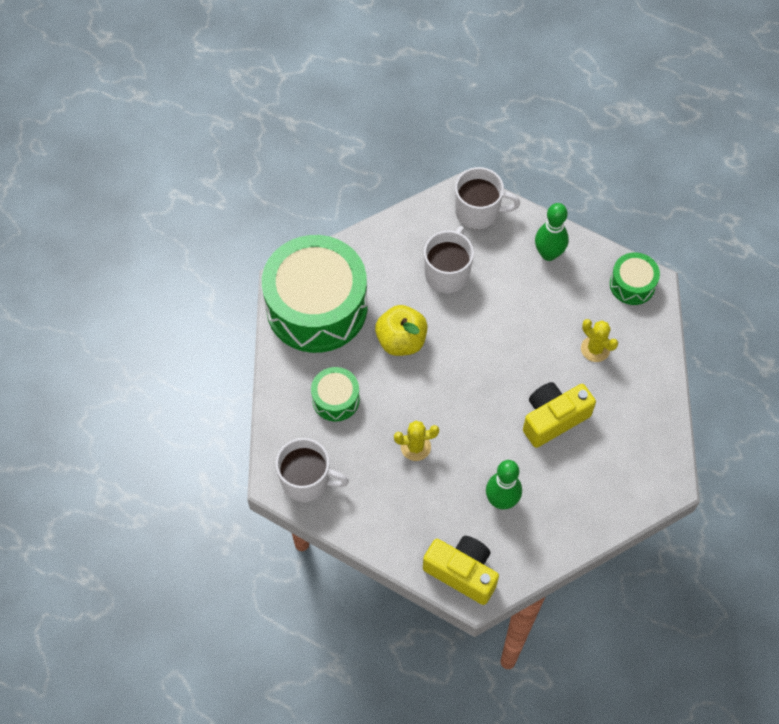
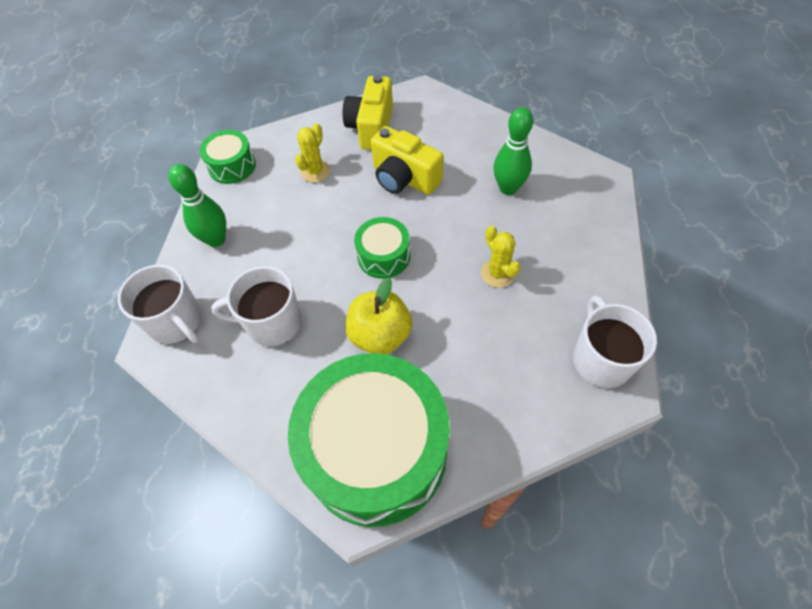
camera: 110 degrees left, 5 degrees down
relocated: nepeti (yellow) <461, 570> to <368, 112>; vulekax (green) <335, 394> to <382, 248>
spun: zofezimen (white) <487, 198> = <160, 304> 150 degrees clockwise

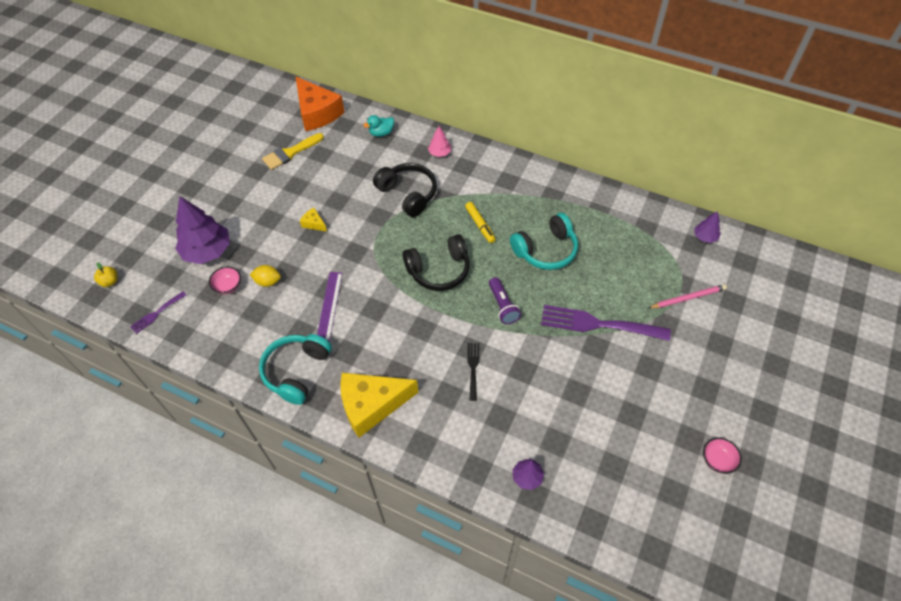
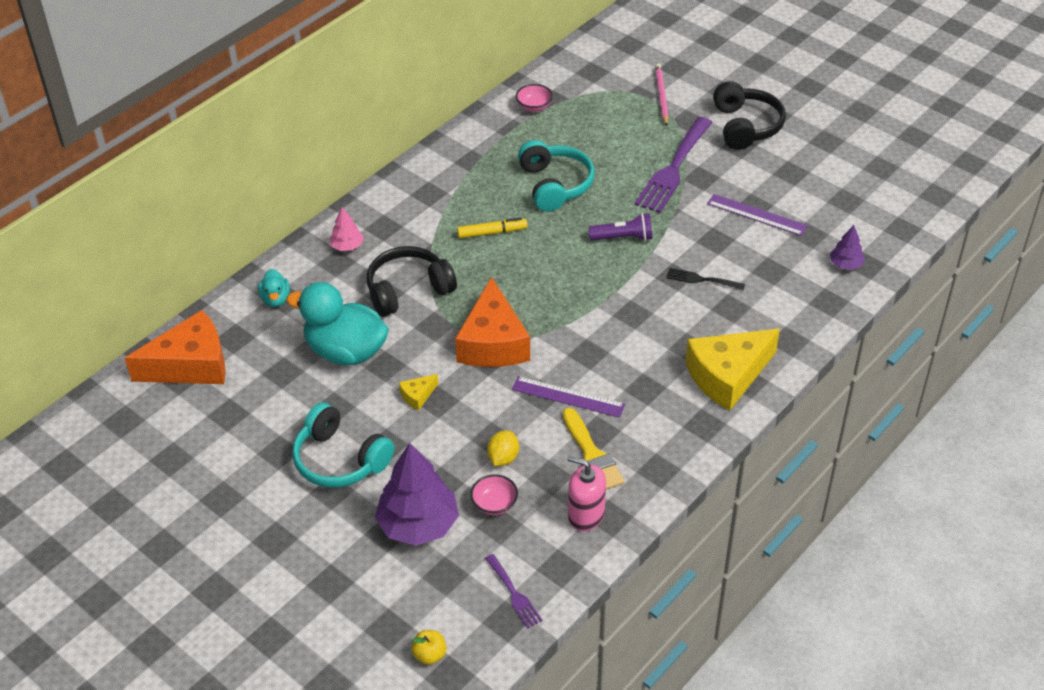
camera: 75 degrees left, 10 degrees down
missing: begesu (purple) <707, 227>
appeared: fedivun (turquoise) <337, 323>; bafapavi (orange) <492, 322>; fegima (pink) <587, 493>; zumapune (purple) <757, 215>
relocated: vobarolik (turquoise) <295, 369> to <343, 445>; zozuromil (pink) <722, 456> to <534, 98>; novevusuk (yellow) <293, 151> to <593, 449>; vobarolik (black) <436, 262> to <749, 115>
spun: bafapavi (yellow) <379, 405> = <732, 370> 60 degrees clockwise

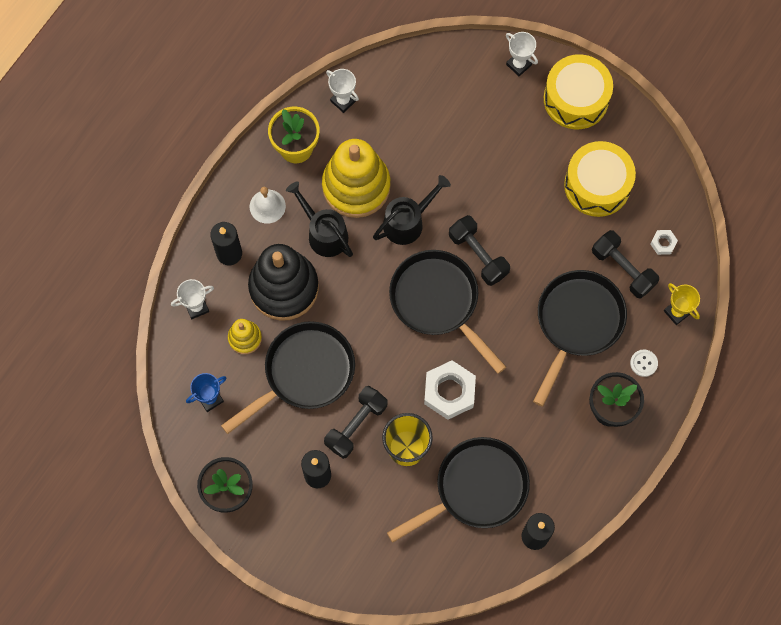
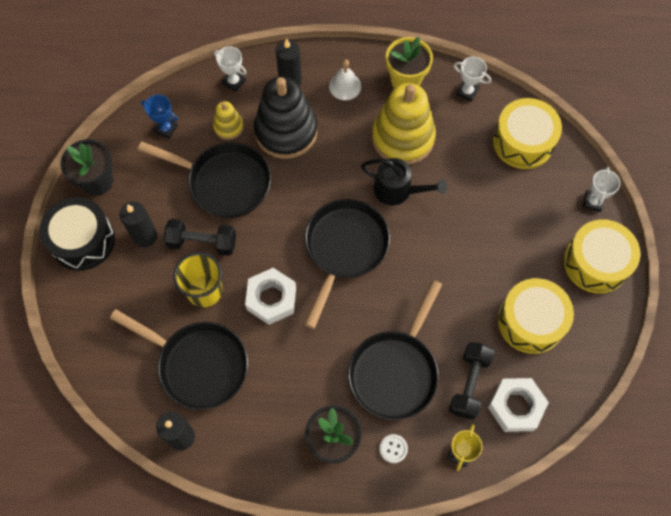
camera: 60 degrees right, 5 degrees down
missing: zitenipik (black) <319, 219>; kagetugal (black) <479, 250>
appeared: vulekax (black) <77, 234>; vulekax (yellow) <527, 133>
spun: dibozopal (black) <580, 338> = <395, 350> 120 degrees clockwise; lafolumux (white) <342, 91> = <472, 79> 75 degrees counterclockwise
size: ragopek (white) <664, 242> = <518, 405> x2.09

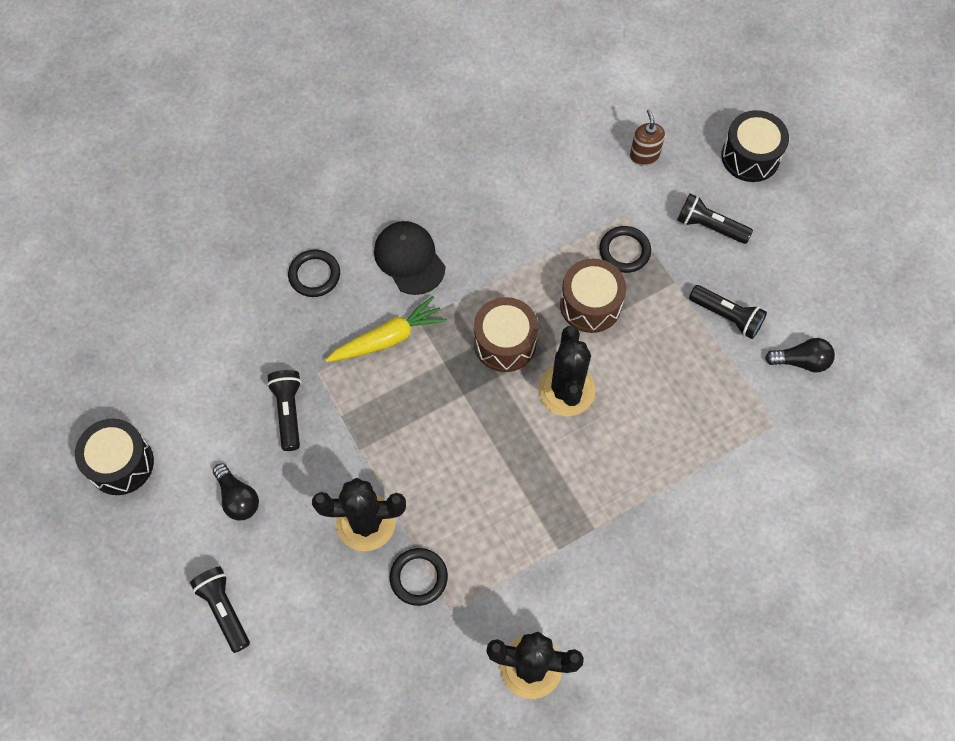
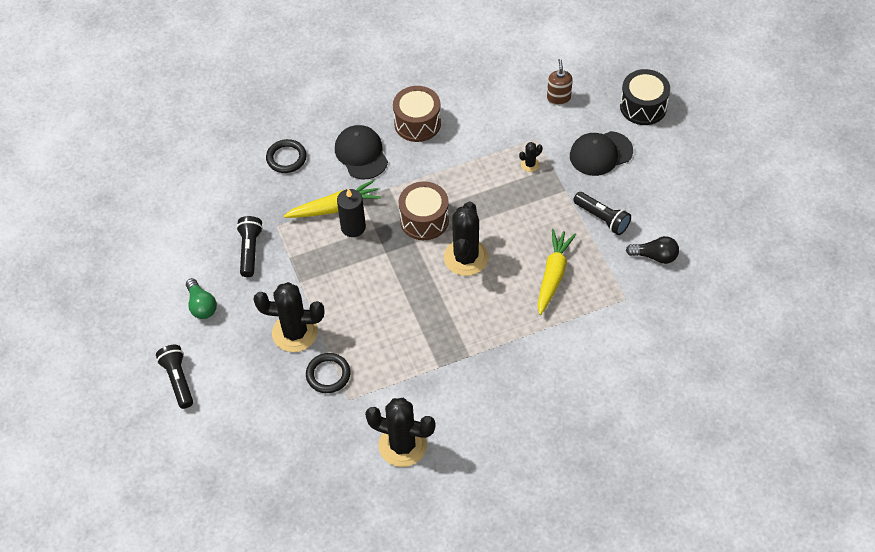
camera: 10 degrees right, 10 degrees down
missing: vulekax (black) <114, 456>
appeared: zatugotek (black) <351, 213>; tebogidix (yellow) <557, 272>
relocated: vulekax (brown) <593, 296> to <417, 114>
exchanged: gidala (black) <625, 249> to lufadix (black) <531, 157>; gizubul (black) <715, 218> to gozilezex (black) <601, 153>
colour: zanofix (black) <236, 492> to zanofix (green) <201, 298>

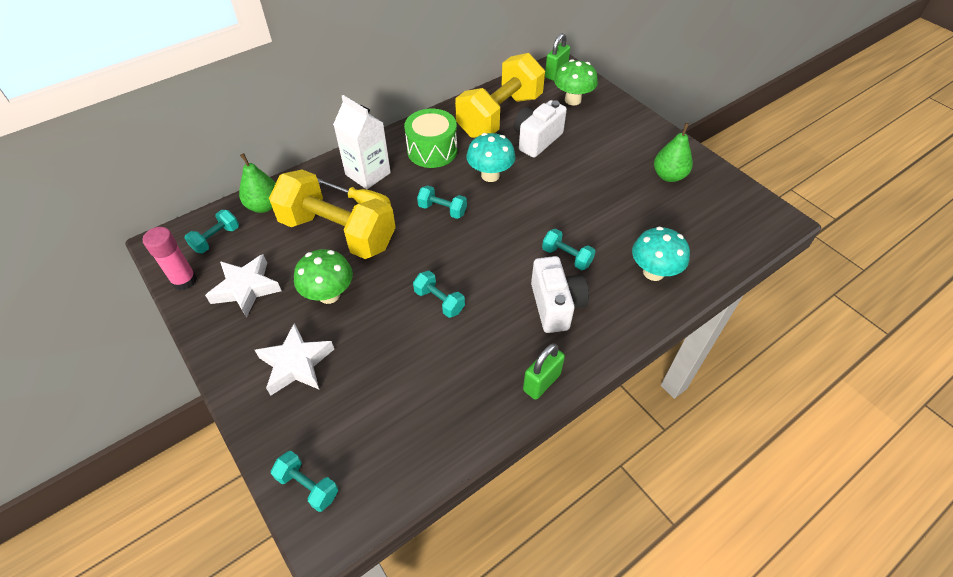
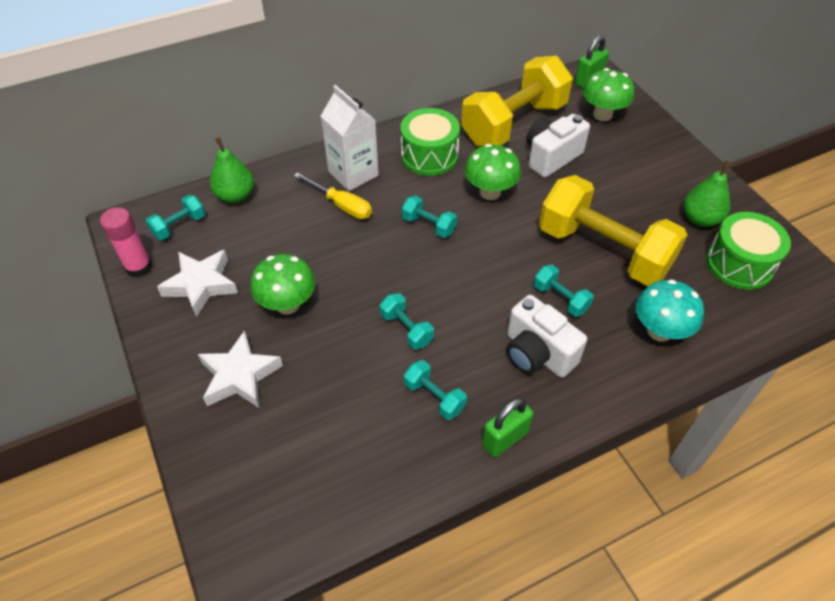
camera: 10 degrees right, 0 degrees up
appeared: vulekax (green) <748, 251>
relocated: kagetugal (turquoise) <304, 481> to <435, 390>; kagetugal (yellow) <332, 214> to <613, 230>
colour: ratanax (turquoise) <491, 157> to ratanax (green) <492, 172>
spun: nepeti (white) <560, 294> = <547, 336> 135 degrees clockwise

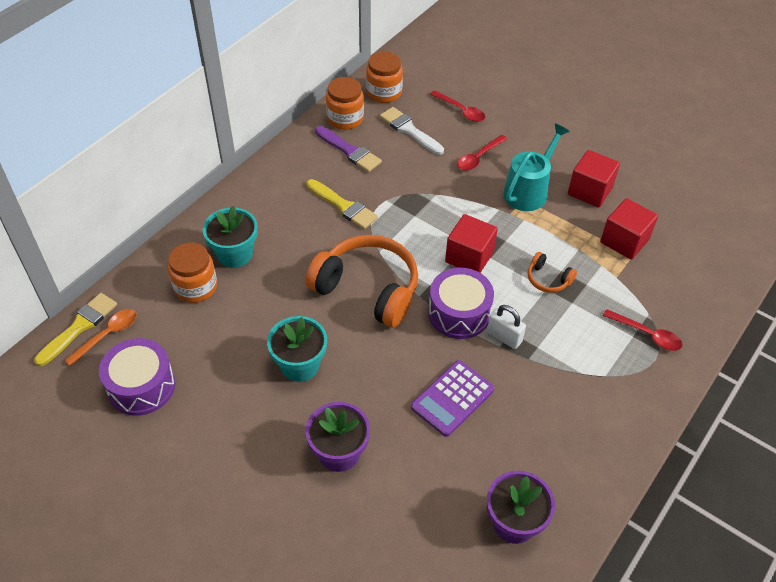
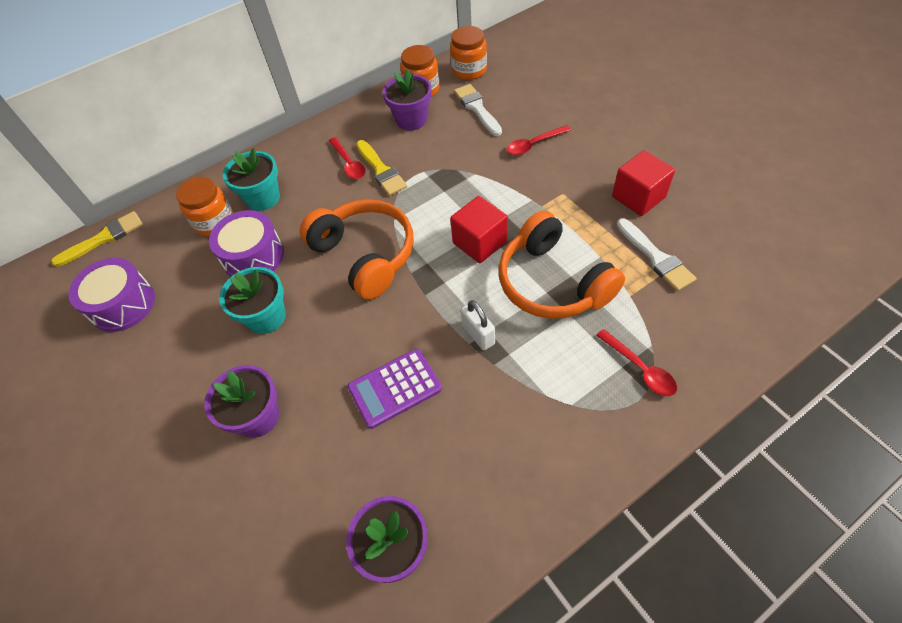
camera: 25 degrees right, 5 degrees up
missing: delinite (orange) <100, 337>; zitenipik (turquoise) <537, 167>
relocated: vulekax (purple) <461, 303> to <246, 243>; delinite (red) <457, 106> to <347, 158>
exchanged: novevusuk (purple) <348, 149> to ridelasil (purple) <407, 99>; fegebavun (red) <629, 229> to novevusuk (white) <656, 254>
size: vobarolik (orange) <552, 272> = <561, 264> x2.24

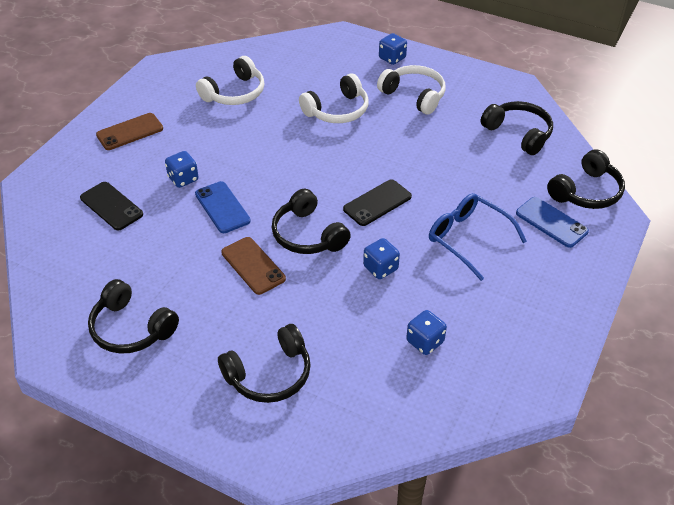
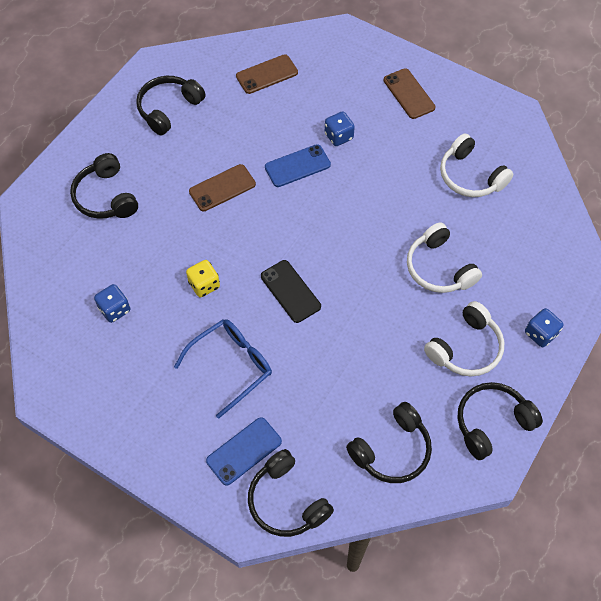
camera: 95 degrees right, 15 degrees up
missing: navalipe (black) <111, 206>
appeared: navalipe (brown) <267, 74>
relocated: vobarolik (black) <311, 221> to <500, 421>
colour: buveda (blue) <381, 258> to buveda (yellow) <203, 278>

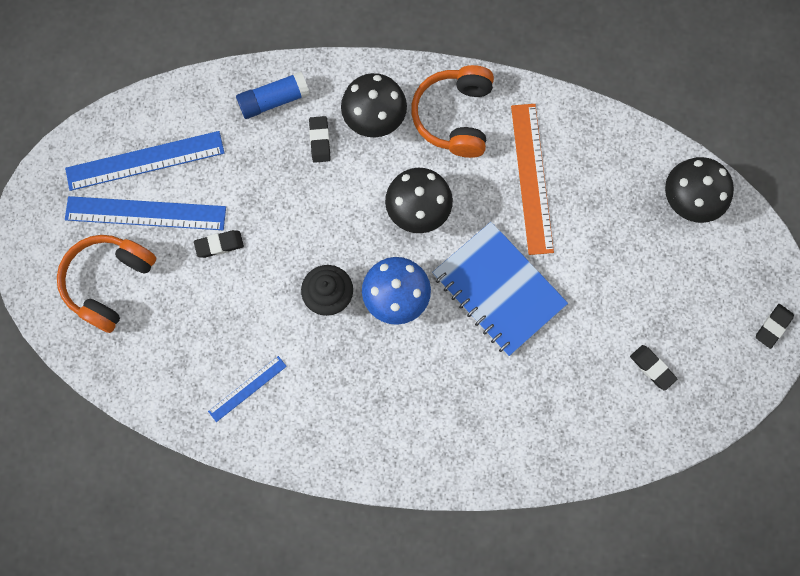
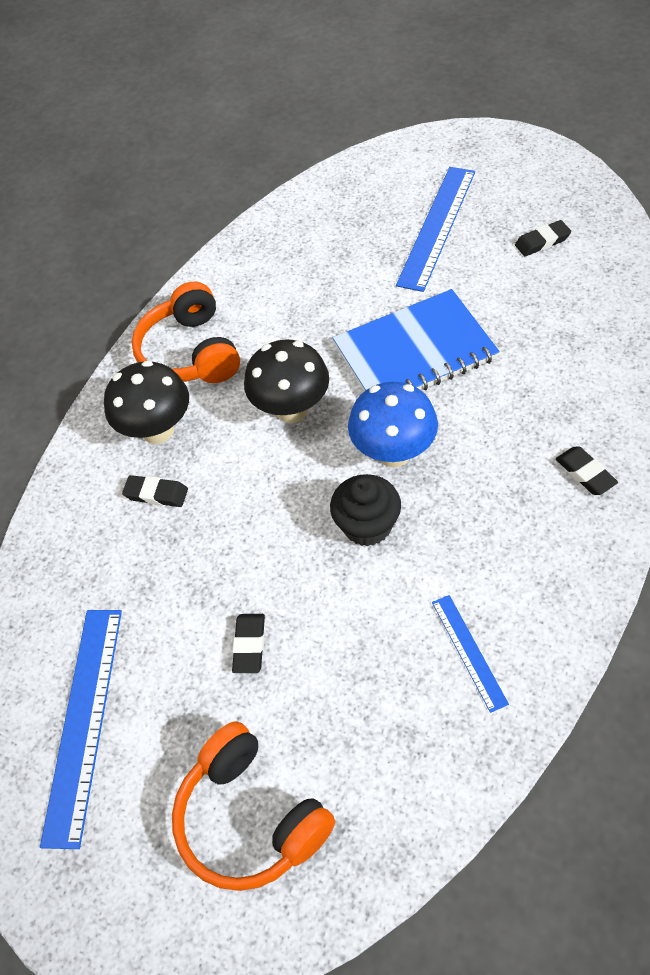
camera: 65 degrees left, 20 degrees down
missing: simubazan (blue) <273, 95>; zumapune (orange) <532, 179>; ratanax (black) <699, 190>
relocated: zumapune (blue) <145, 213> to <435, 229>; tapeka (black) <775, 326> to <587, 470>
spun: vobarolik (orange) <452, 111> = <186, 332> 45 degrees clockwise

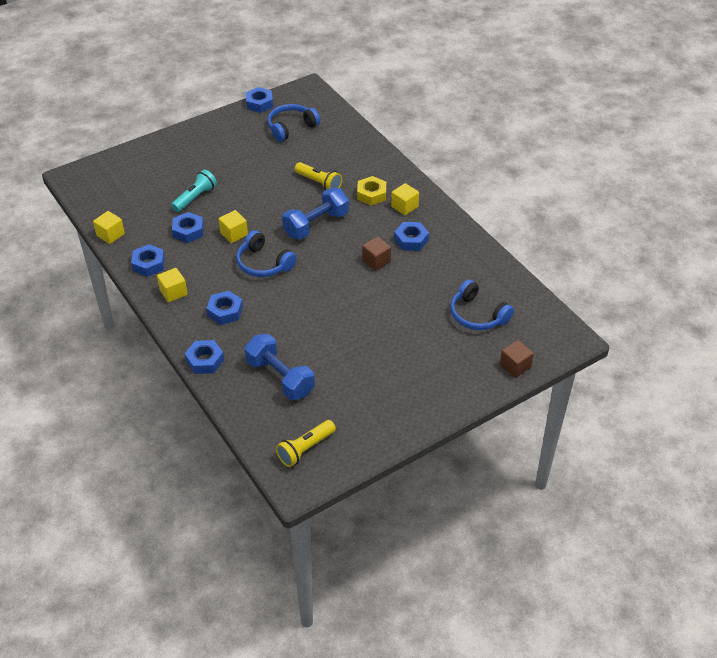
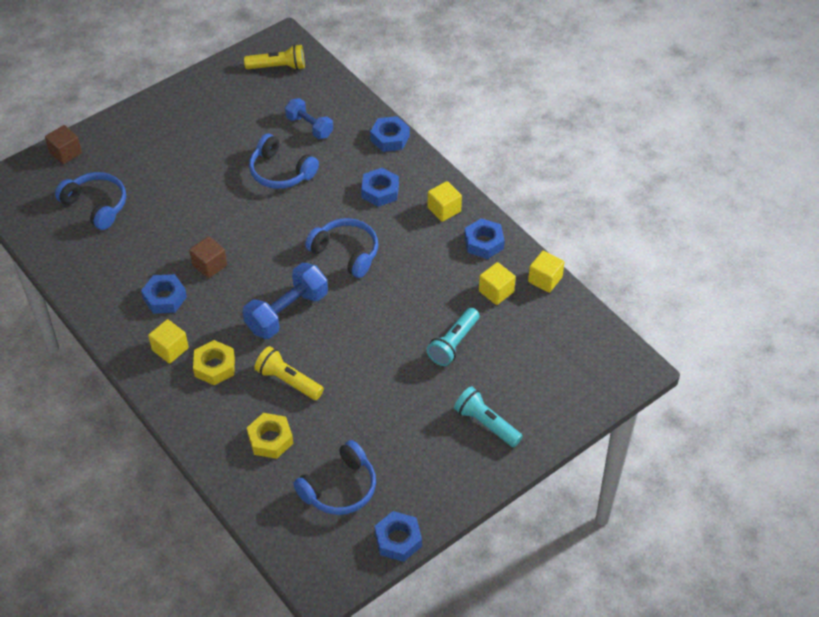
camera: 175 degrees right, 5 degrees up
missing: ragopek (blue) <188, 227>
appeared: ragopek (yellow) <270, 436>; vobarolik (blue) <284, 161>; gizubul (turquoise) <488, 416>
relocated: fegebavun (yellow) <233, 226> to <497, 283>
spun: gizubul (yellow) <306, 443> = <274, 57> 45 degrees clockwise
size: kagetugal (blue) <280, 367> = <309, 118> x0.65

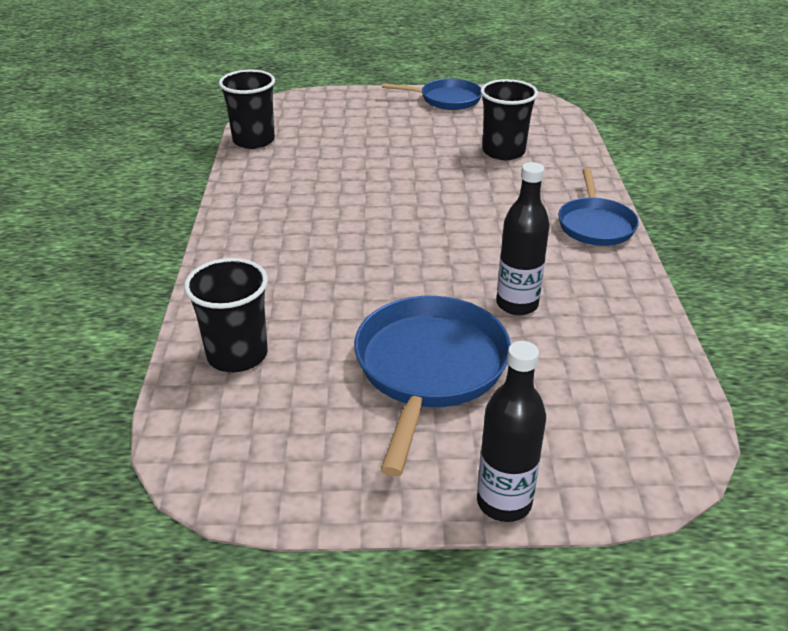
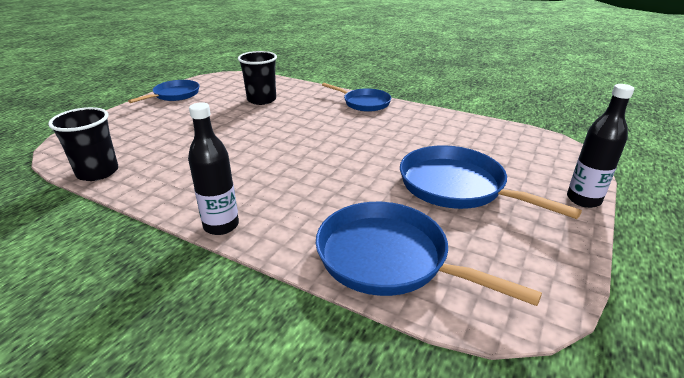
camera: 60 degrees left, 5 degrees down
relocated: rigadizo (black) <523, 238> to <213, 168>
exchanged: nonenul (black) <226, 315> to dibozopal (blue) <429, 254>

